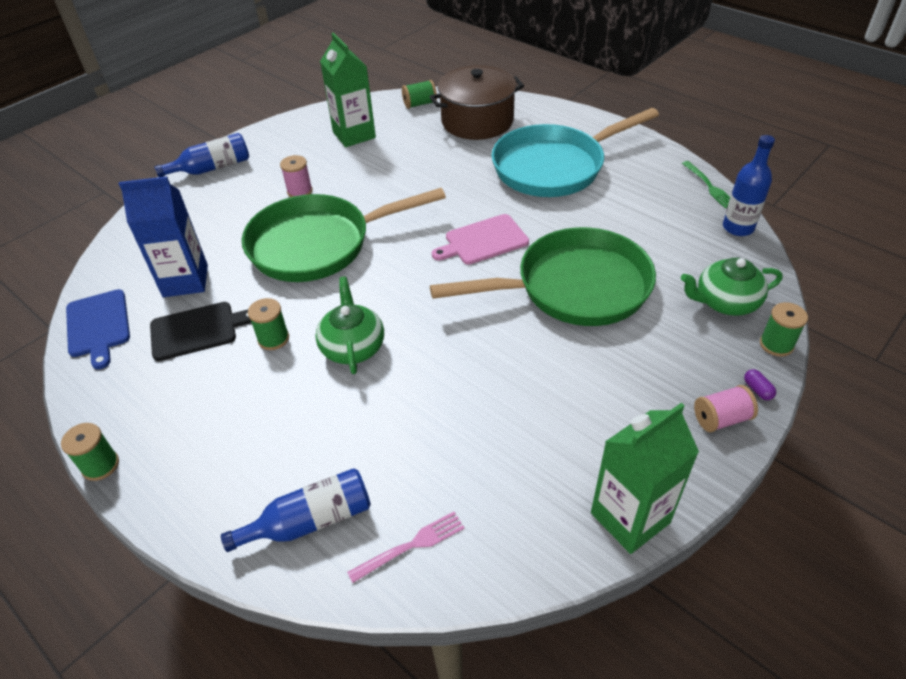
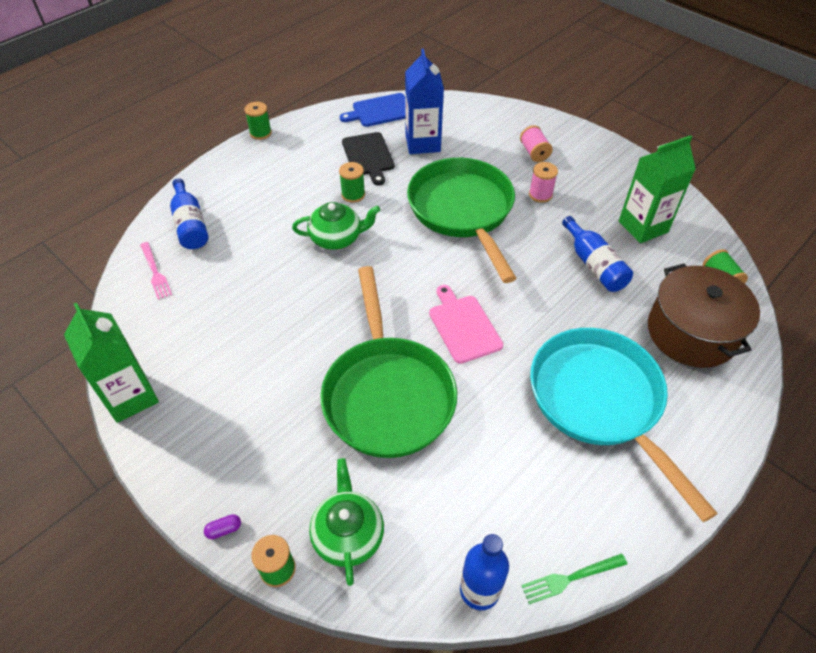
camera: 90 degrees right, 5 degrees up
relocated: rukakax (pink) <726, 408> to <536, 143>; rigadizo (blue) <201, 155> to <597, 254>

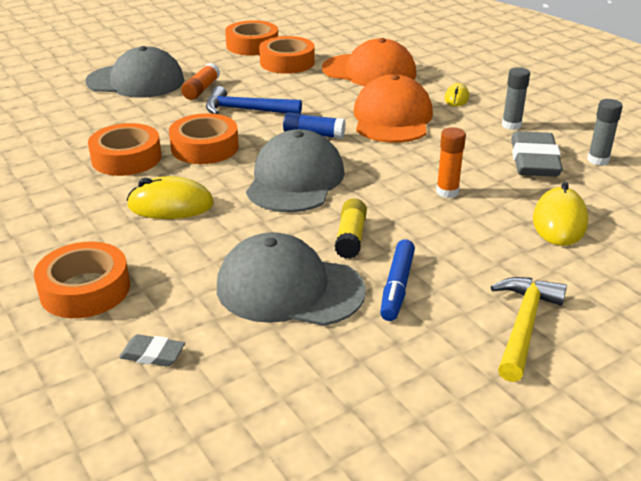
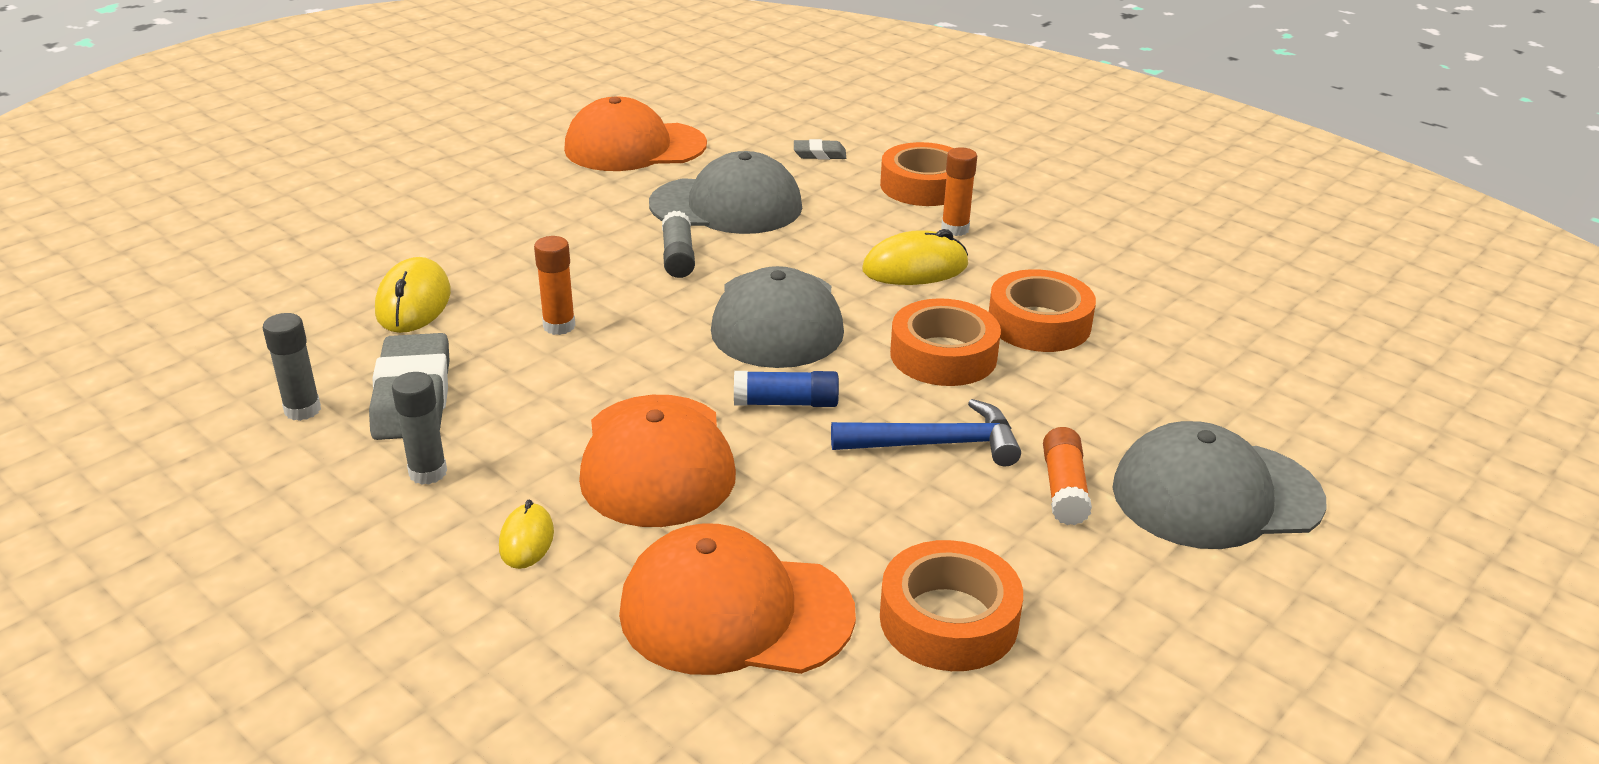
camera: 165 degrees right, 0 degrees up
missing: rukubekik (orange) <251, 38>; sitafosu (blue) <397, 280>; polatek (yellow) <529, 329>
appeared: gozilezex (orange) <635, 134>; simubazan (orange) <959, 191>
colour: simubazan (yellow) <351, 228> to simubazan (grey) <678, 244>

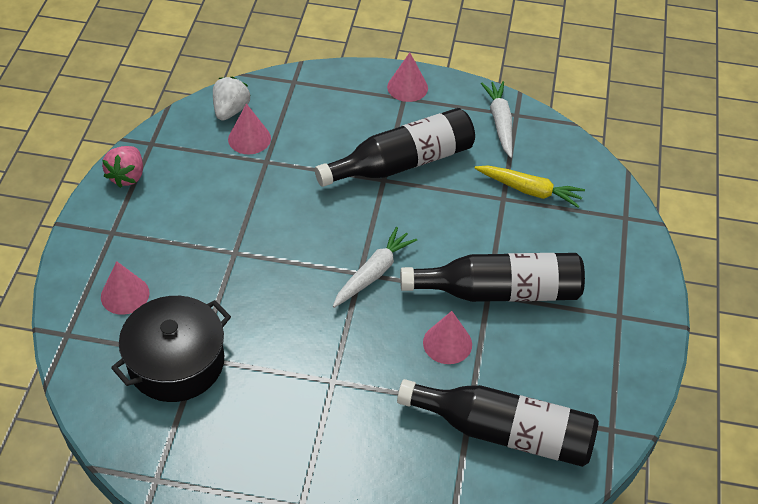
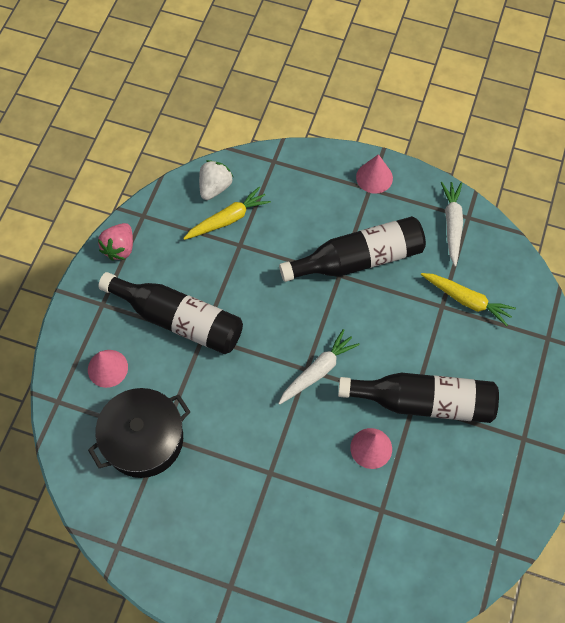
camera: 10 degrees right, 15 degrees up
relocated: rigadizo (black) <498, 423> to <170, 313>
exchanged: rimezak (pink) <249, 129> to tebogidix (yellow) <227, 213>

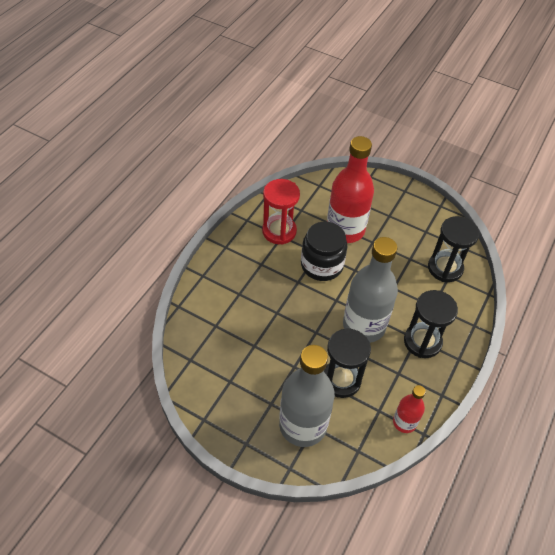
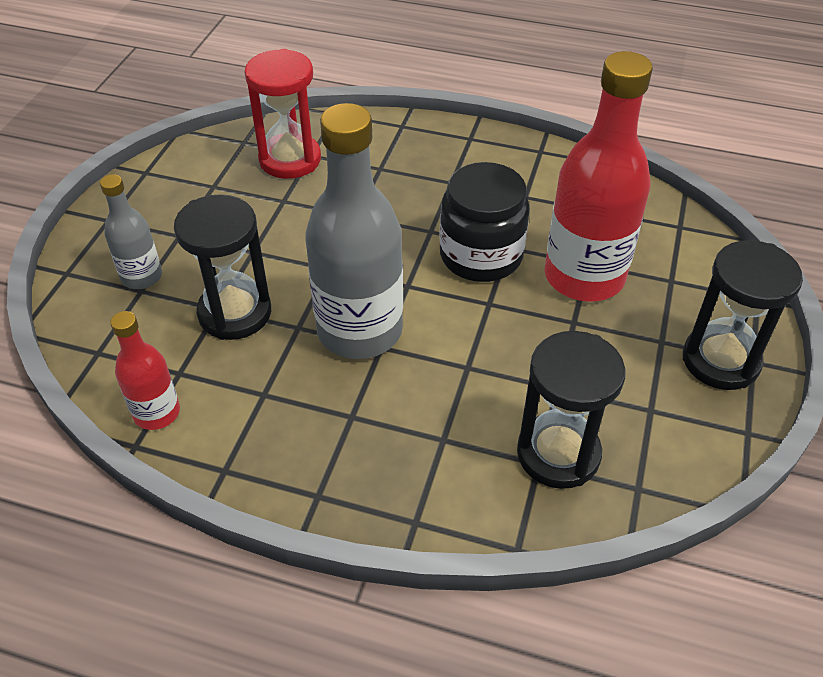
camera: 80 degrees right, 5 degrees down
relocated: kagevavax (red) <281, 212> to <282, 114>; kagevavax (black) <431, 324> to <743, 315>
size: rigadizo (grey) <307, 396> = <131, 231> x0.51

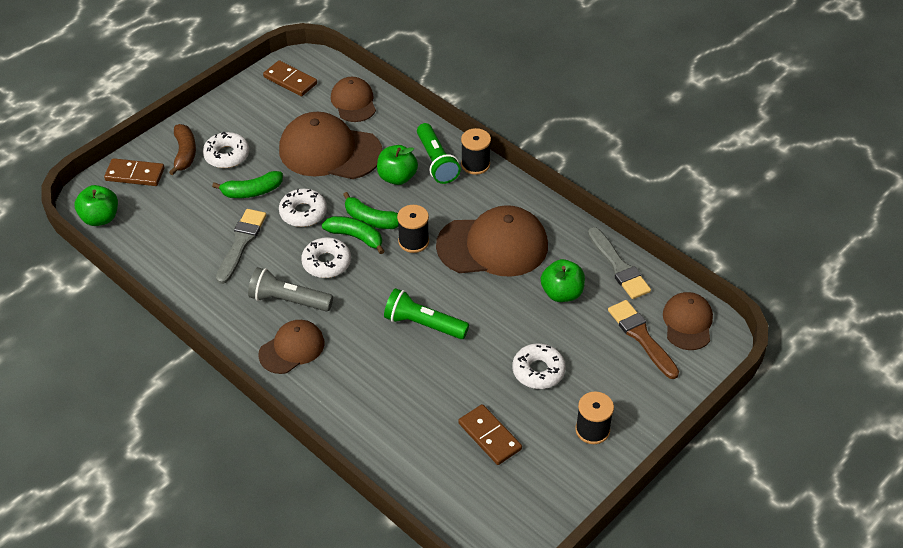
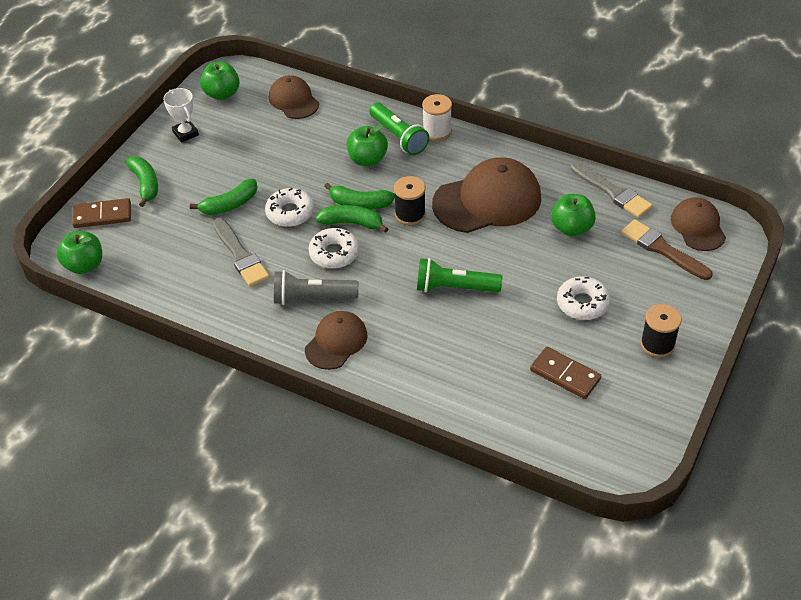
camera: 15 degrees left, 0 degrees up
missing: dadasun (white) <226, 150>; gozilezex (brown) <331, 145>
appeared: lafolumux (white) <181, 115>
exchanged: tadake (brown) <290, 78> to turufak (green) <220, 81>
colour: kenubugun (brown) <182, 149> to kenubugun (green) <142, 181>; rukakax (black) <476, 151> to rukakax (white) <437, 117>
spun: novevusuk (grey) <241, 246> = <241, 252> 150 degrees clockwise

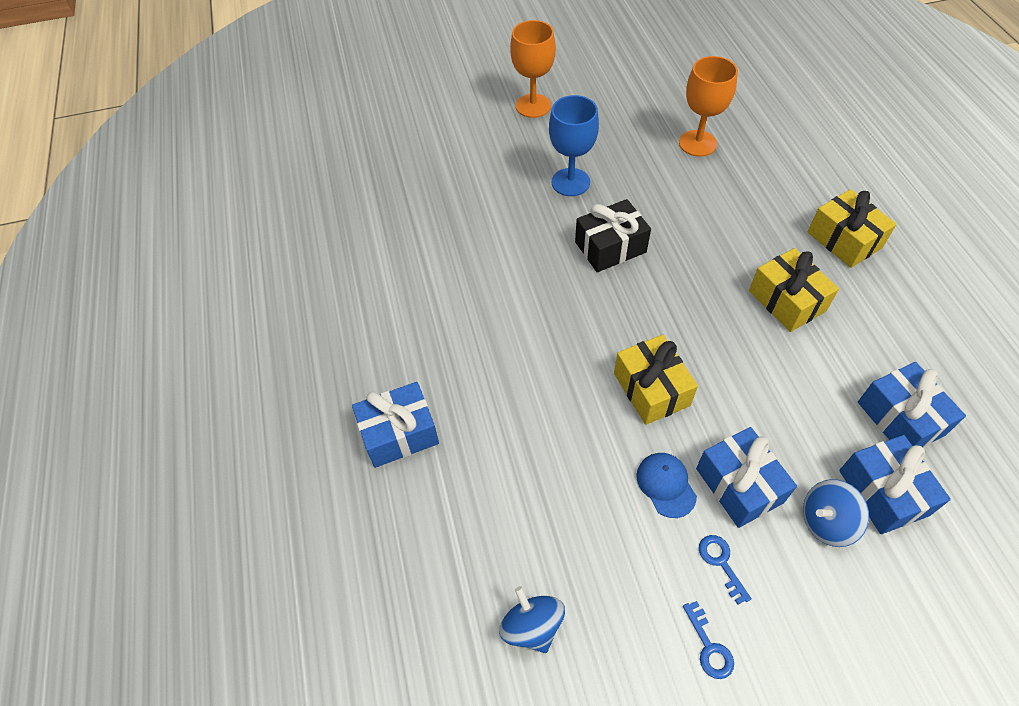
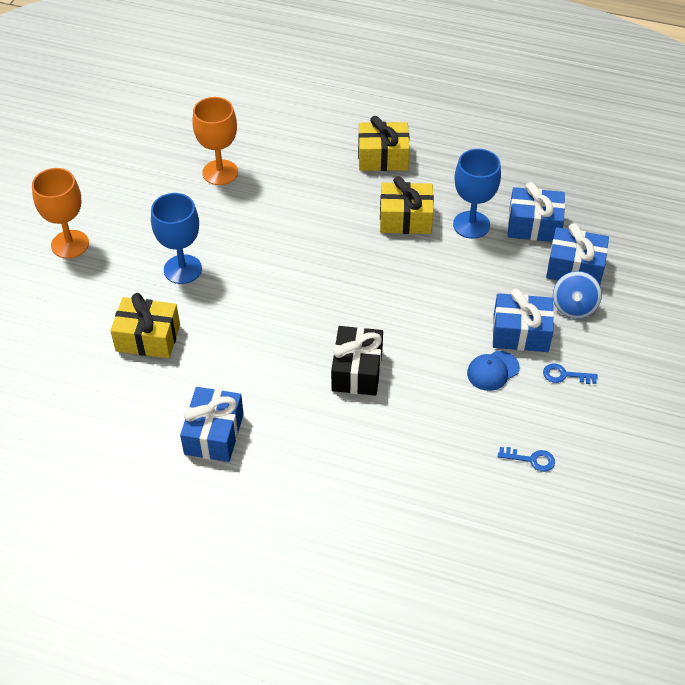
camera: 60 degrees left, 5 degrees down
missing: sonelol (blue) <532, 619>
appeared: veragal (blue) <477, 194>
relocated: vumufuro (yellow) <656, 380> to <145, 325>; vumufuro (blue) <395, 425> to <212, 424>; vumufuro (black) <613, 235> to <357, 361>; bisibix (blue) <708, 640> to <526, 459>
spun: gozilezex (blue) <666, 485> = <493, 371> 45 degrees counterclockwise

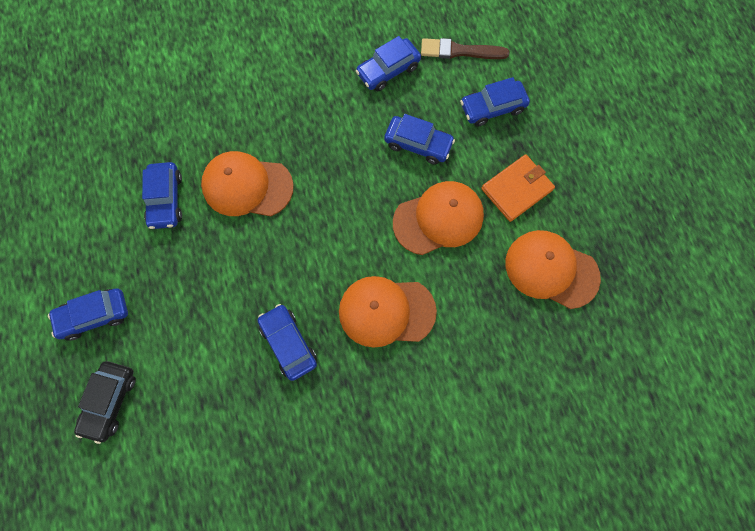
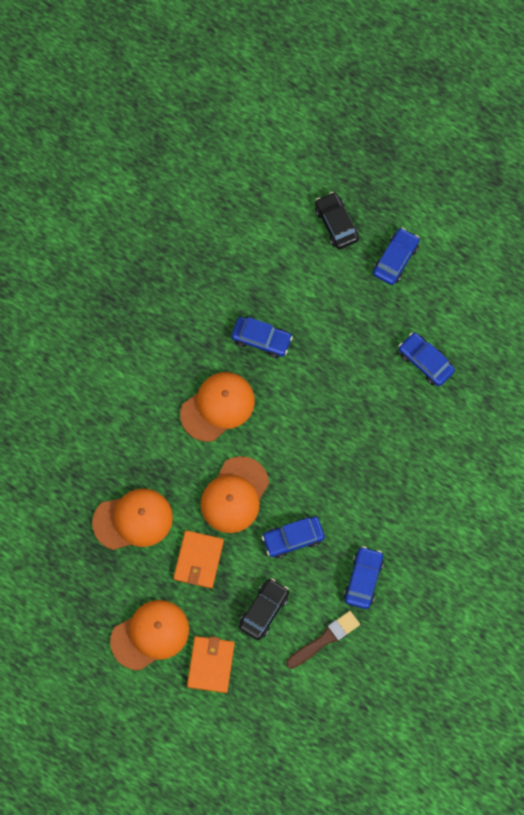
camera: 140 degrees right, 0 degrees up
appeared: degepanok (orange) <211, 664>
relocated: gozilezex (orange) <247, 183> to <149, 635>
colour: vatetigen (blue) <495, 102> to vatetigen (black) <264, 609>

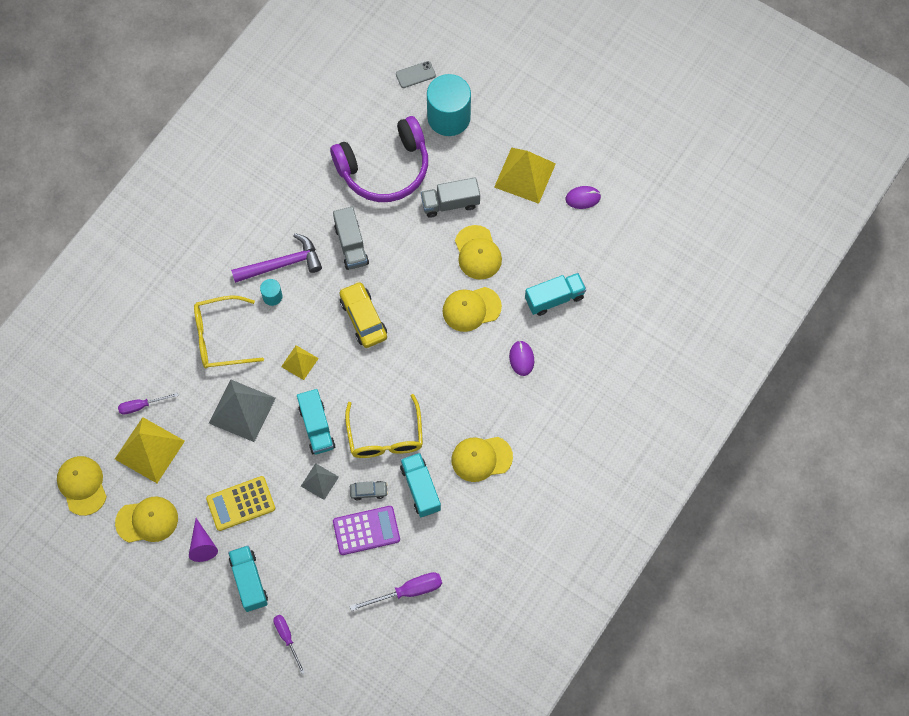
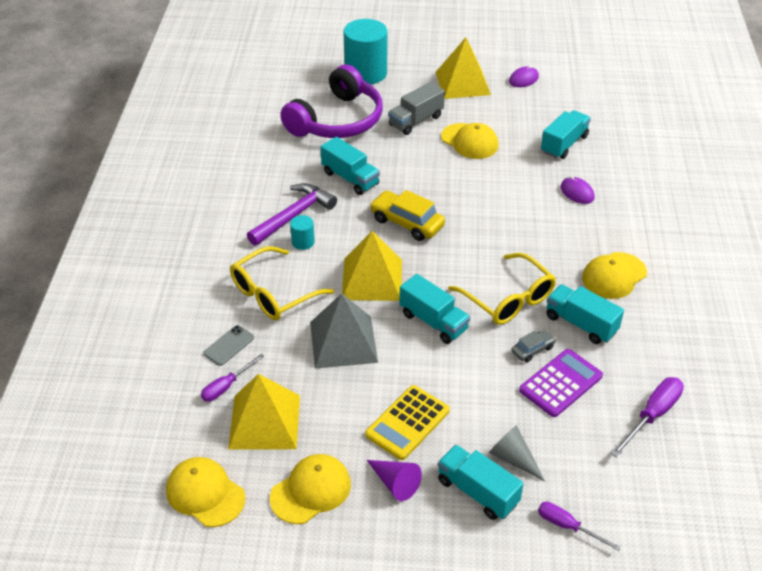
camera: 30 degrees left, 25 degrees down
missing: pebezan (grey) <320, 481>; gozilezex (yellow) <472, 309>
appeared: rimezak (grey) <517, 453>
relocated: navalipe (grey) <416, 74> to <228, 345>
colour: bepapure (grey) <351, 238> to bepapure (turquoise) <350, 166>
size: pebezan (yellow) <300, 362> = <372, 266> x1.83

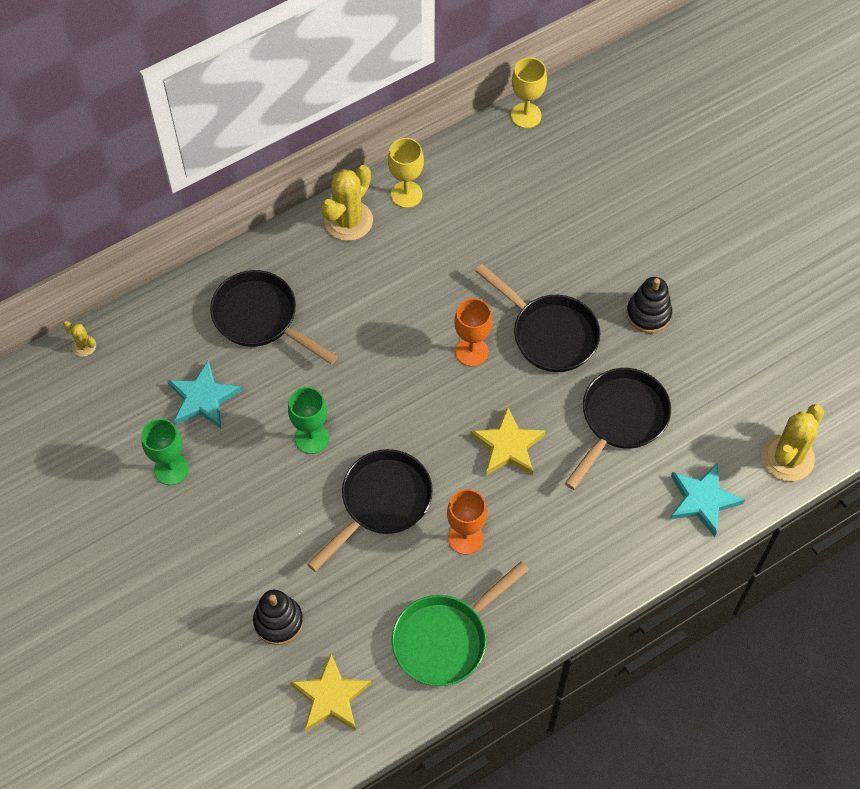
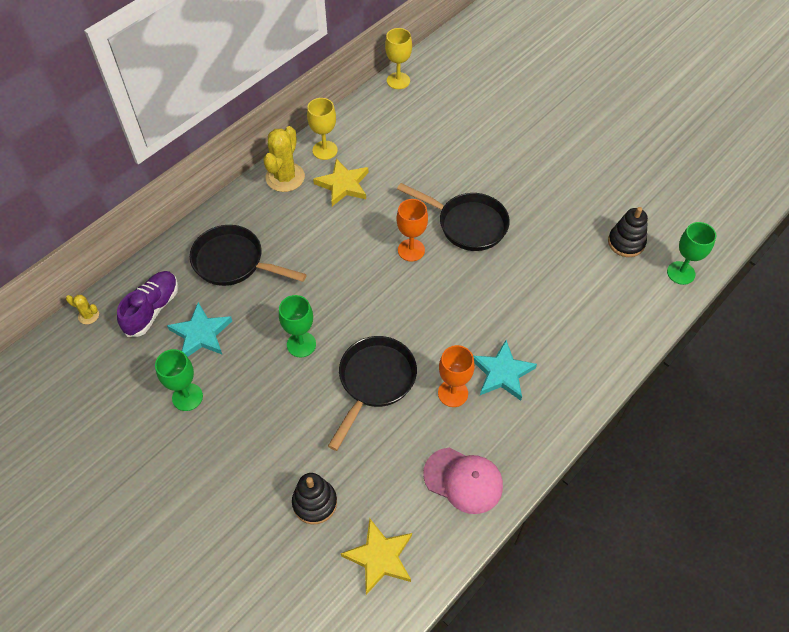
camera: 15 degrees left, 5 degrees down
missing: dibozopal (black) <618, 429>
appeared: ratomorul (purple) <147, 304>
relocated: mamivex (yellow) <508, 440> to <340, 182>; mamivex (turquoise) <707, 500> to <505, 370>; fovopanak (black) <649, 305> to <628, 232>
exchanged: dibozopal (green) <460, 623> to gozilezex (pink) <463, 481>; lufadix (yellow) <793, 442> to veragal (green) <691, 253>

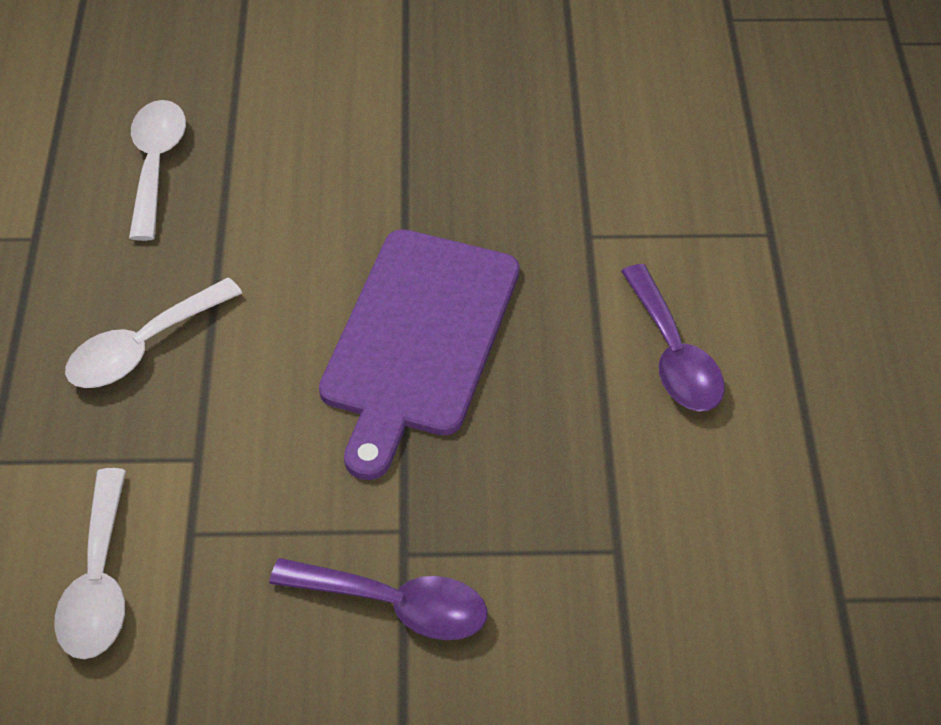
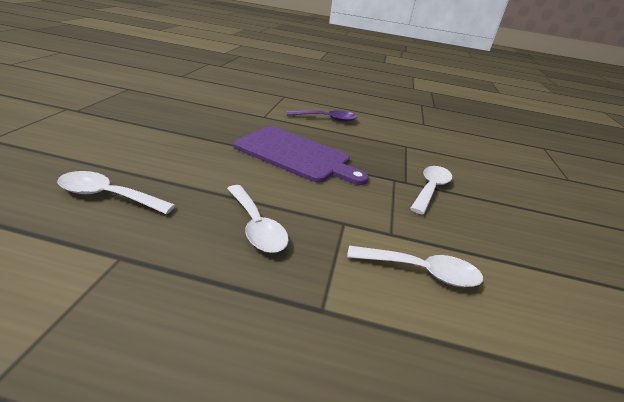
camera: 80 degrees left, 20 degrees down
colour: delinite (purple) <378, 599> to delinite (white) <431, 190>

